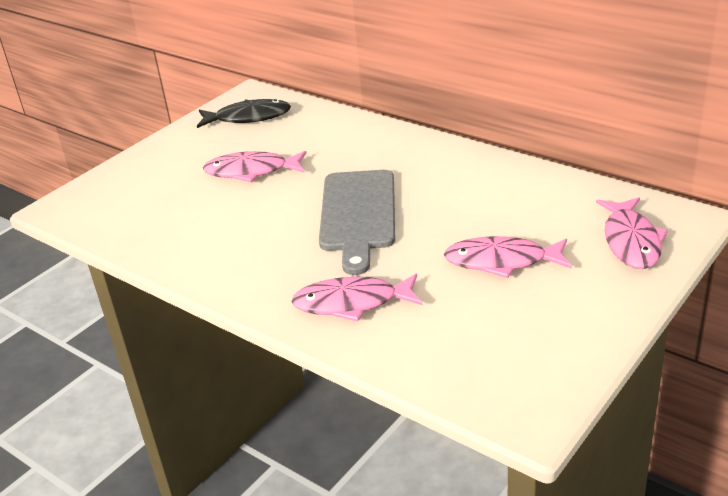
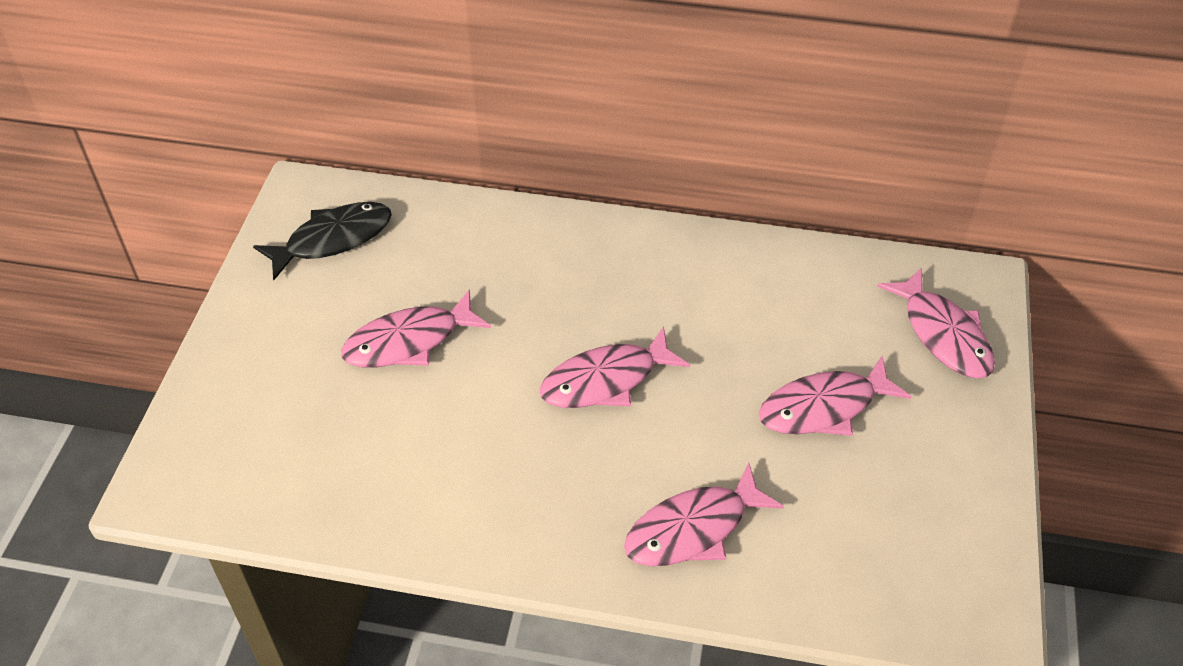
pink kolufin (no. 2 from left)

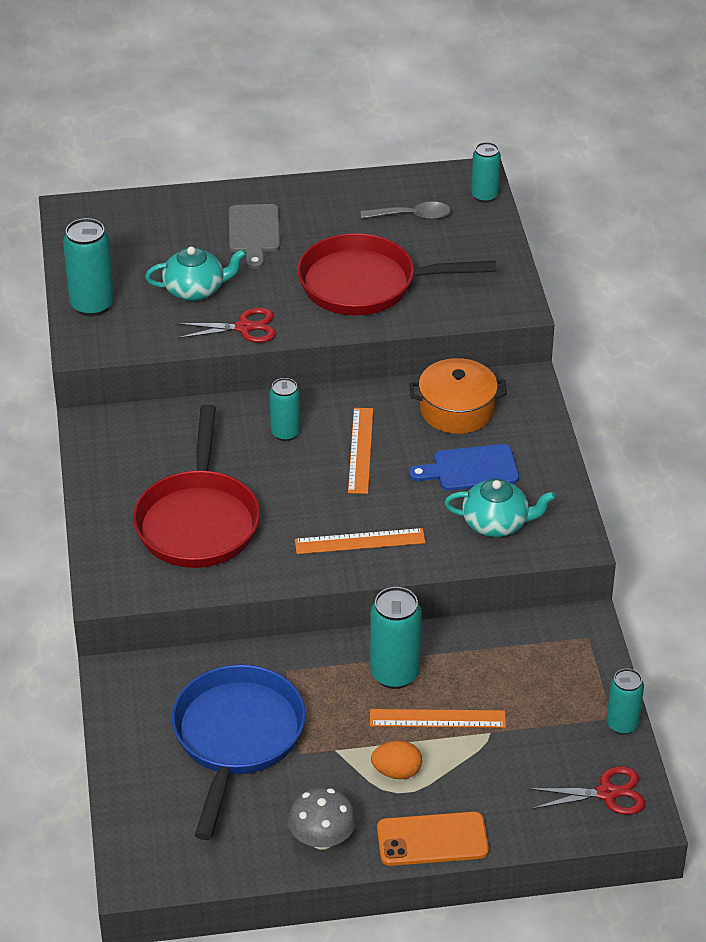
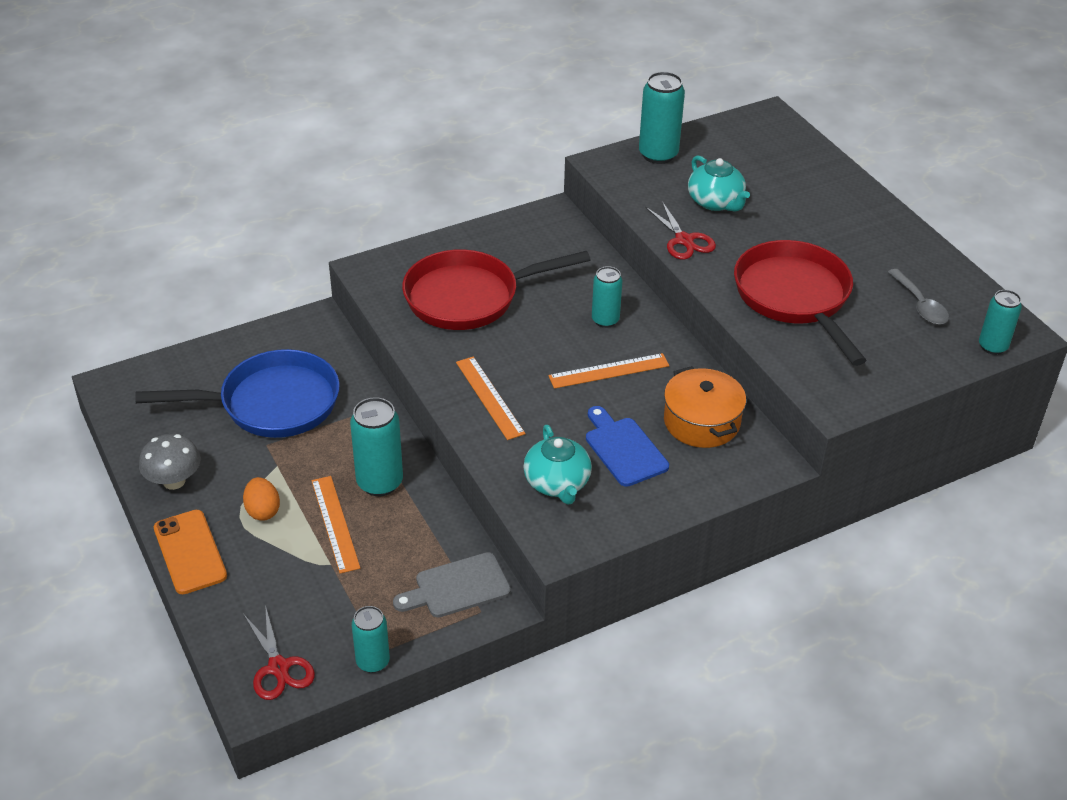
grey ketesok

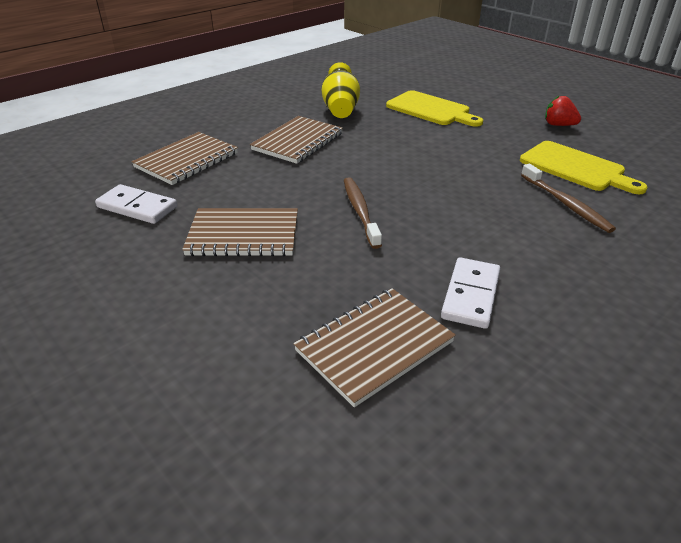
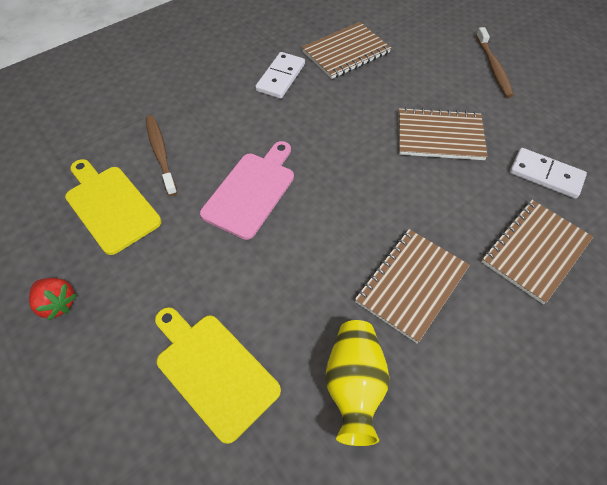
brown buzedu (no. 2 from left)
pink ketesok

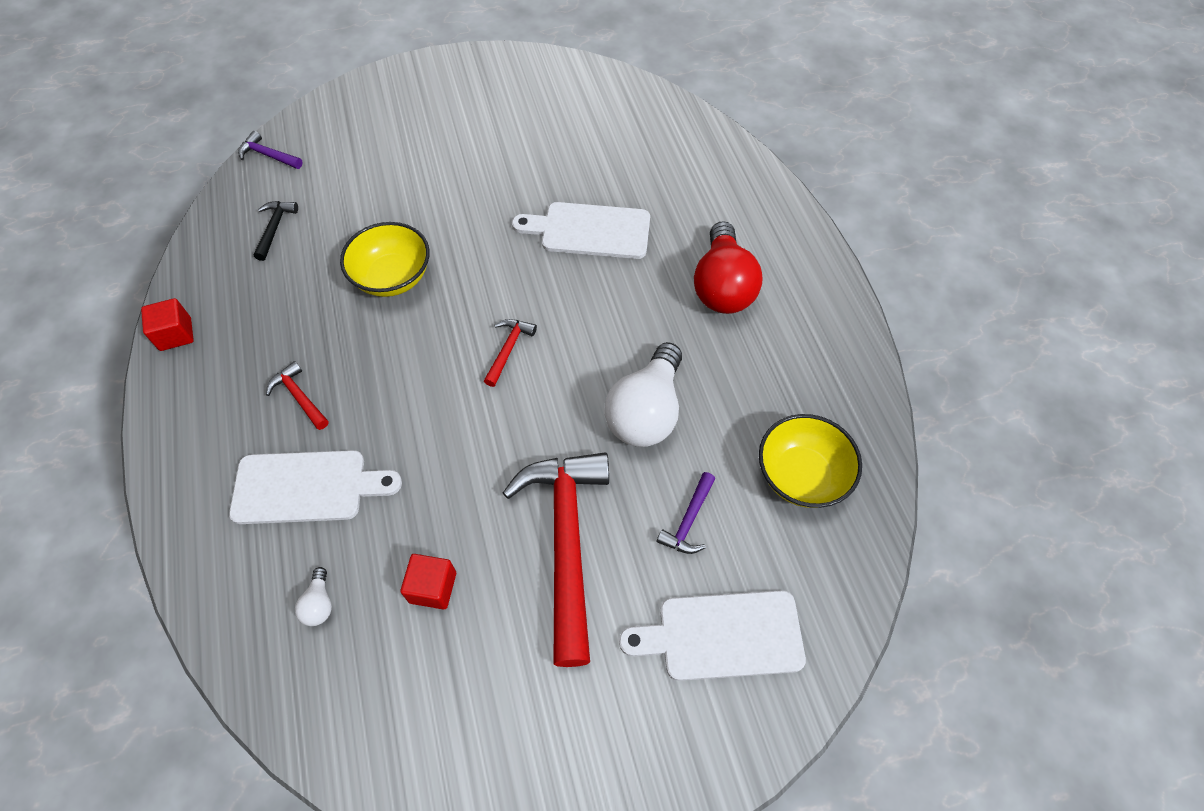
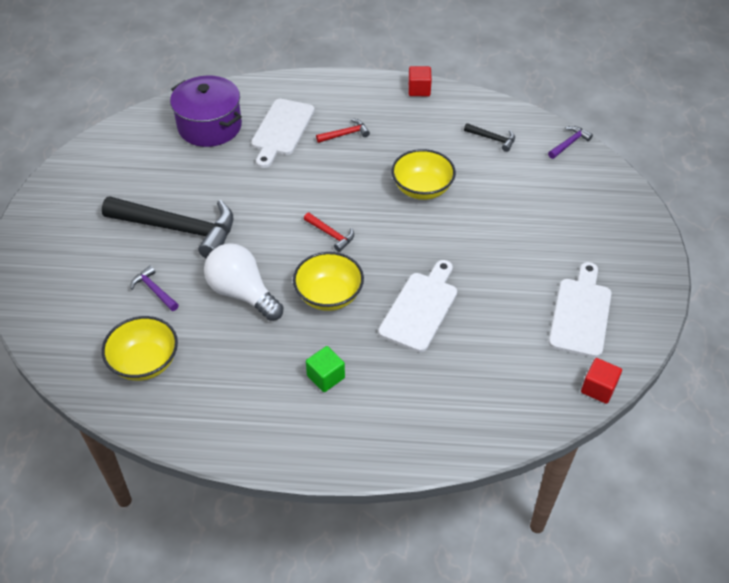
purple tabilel
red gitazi (no. 2 from left)
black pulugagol (no. 1 from left)
white ketesok (no. 3 from left)
green gitazi
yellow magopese (no. 2 from left)

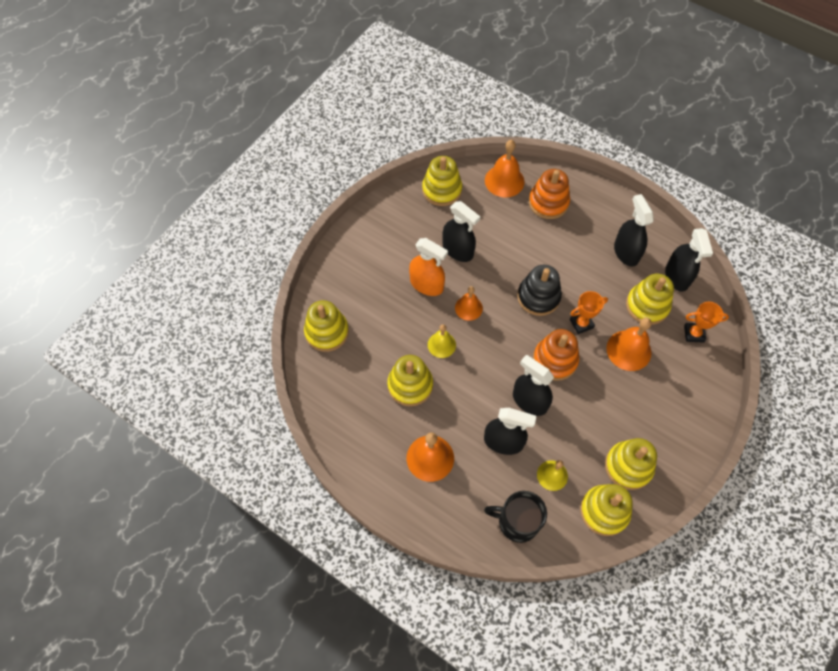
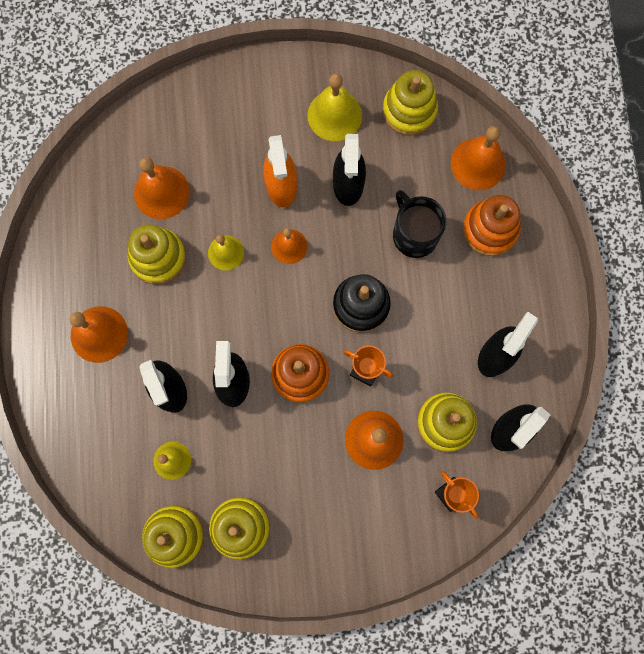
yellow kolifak (no. 1 from left in the first image)
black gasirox
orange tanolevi (no. 2 from left)
yellow tanolevi (no. 3 from left)

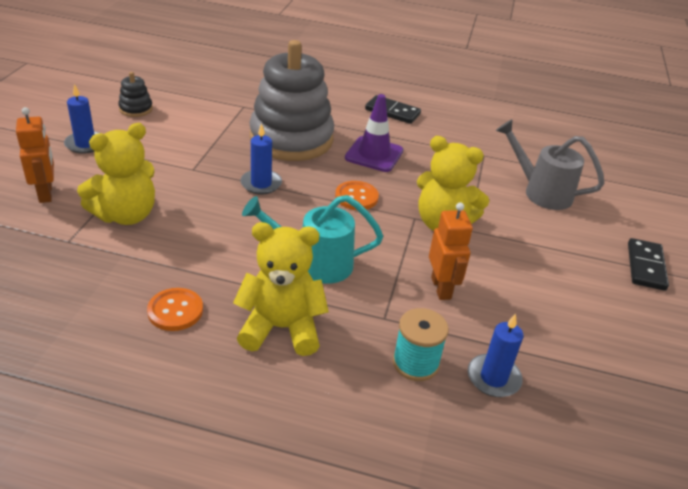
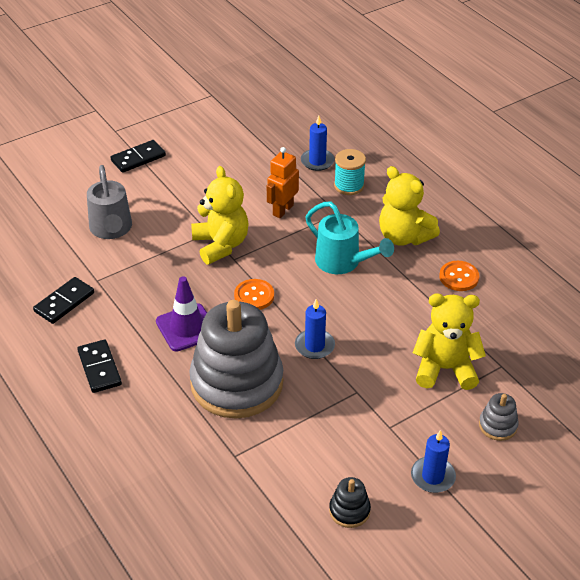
grey kolifak (no. 2 from left)
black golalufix (no. 1 from left)

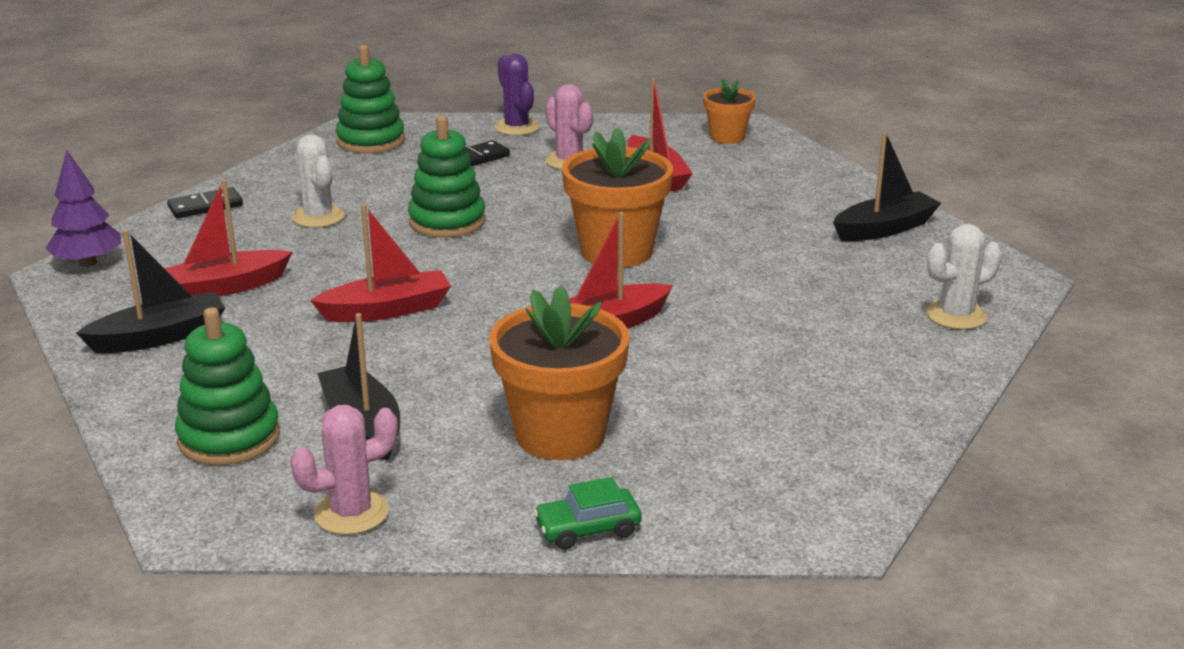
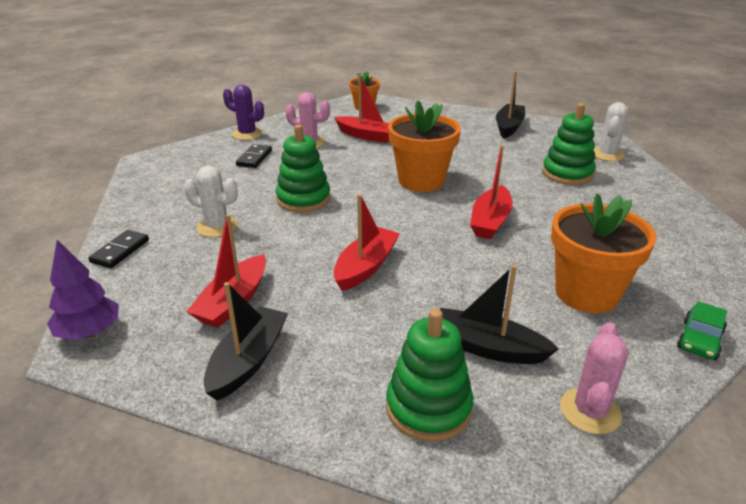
green kolifak (no. 3 from left)

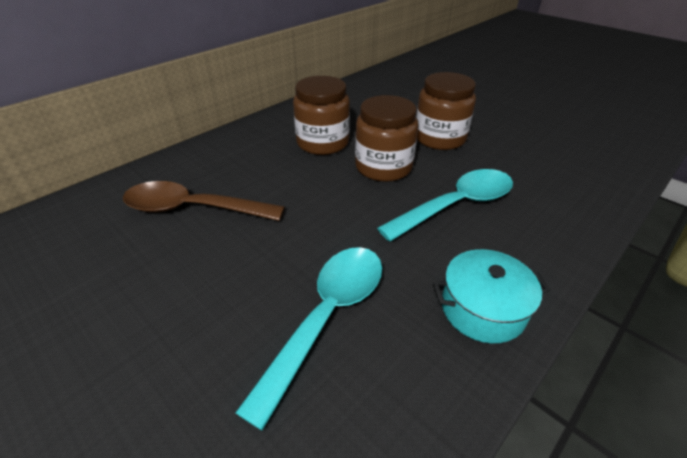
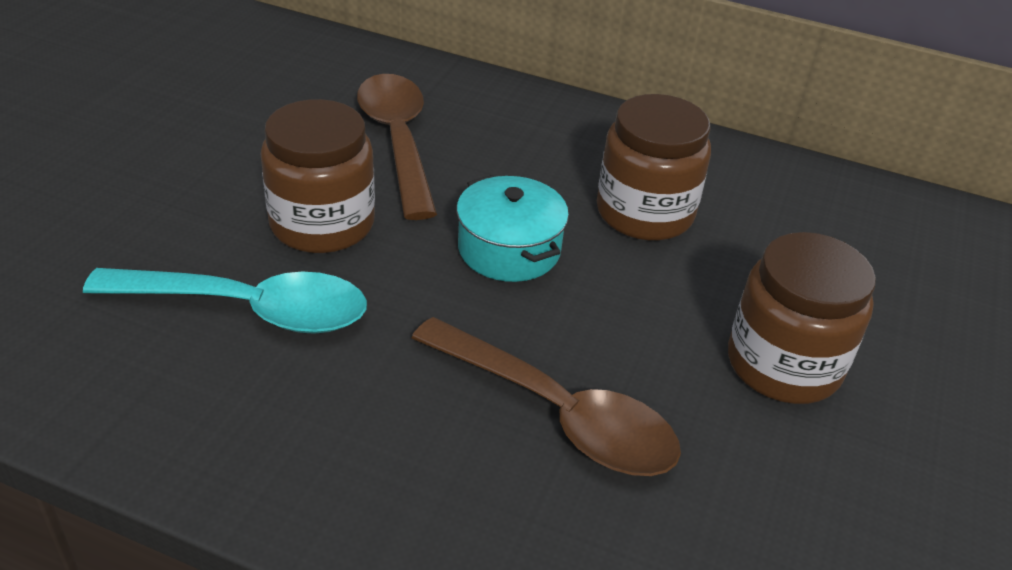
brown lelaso (no. 1 from left)
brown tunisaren (no. 2 from left)
turquoise tabilel

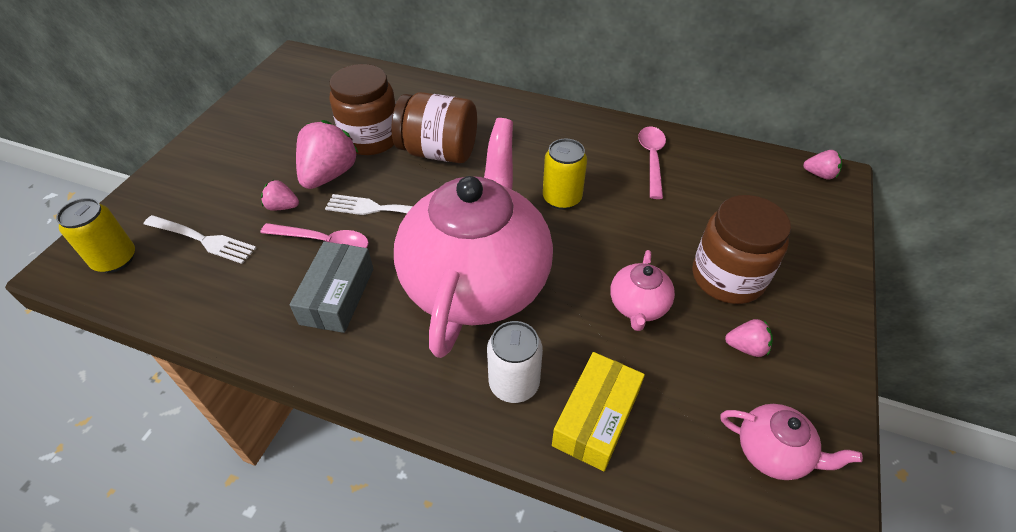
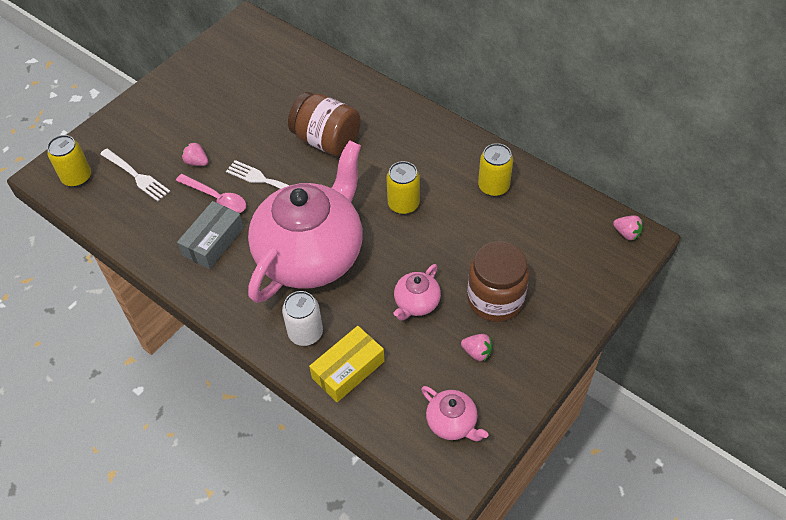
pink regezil (no. 2 from left in the first image)
brown lelaso (no. 1 from left in the first image)
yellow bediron (no. 3 from left)

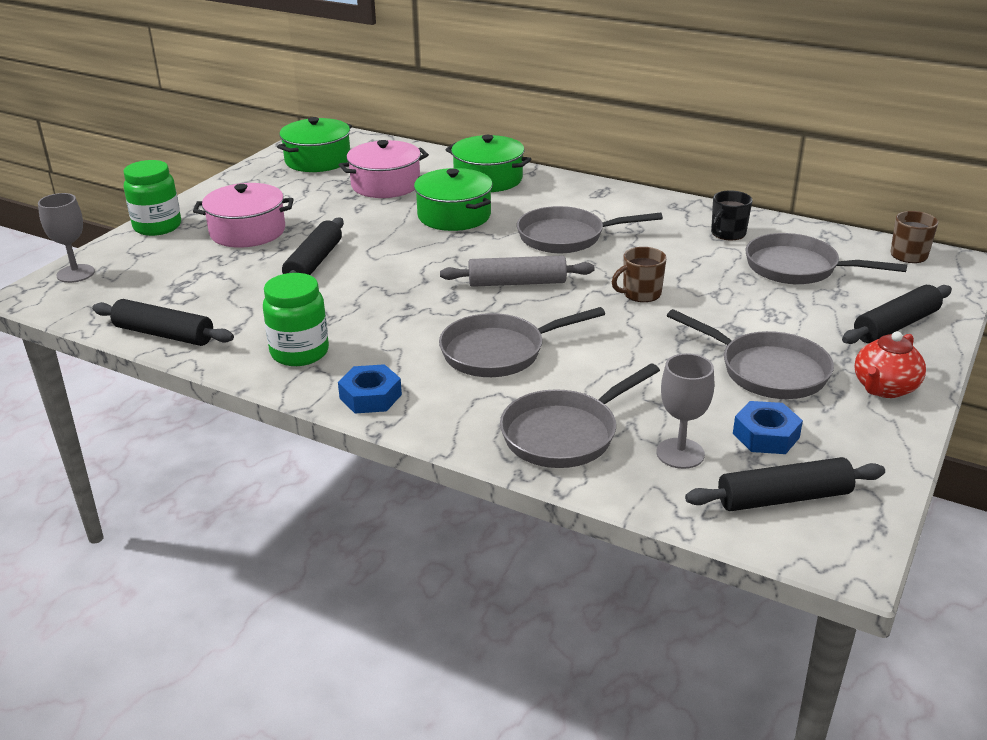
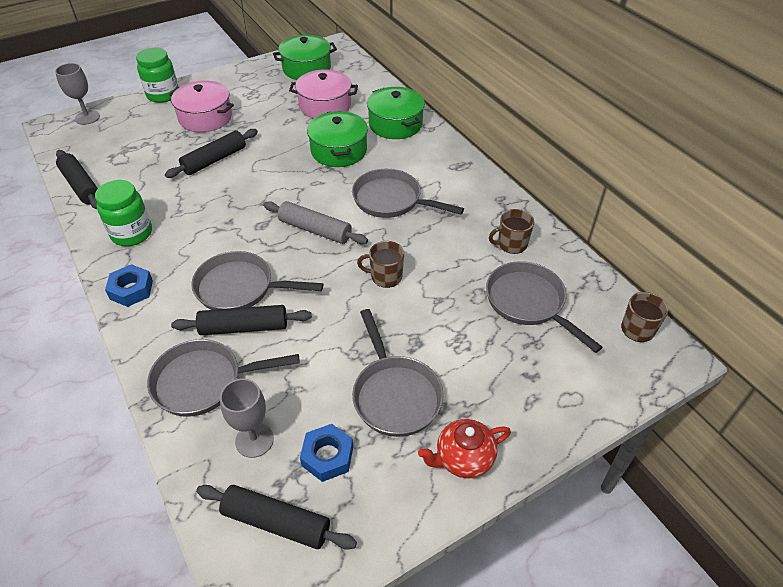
brown gasirox (no. 2 from left)
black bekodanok (no. 3 from left)

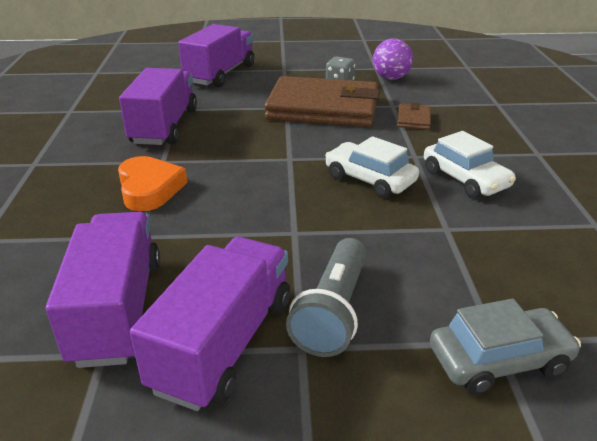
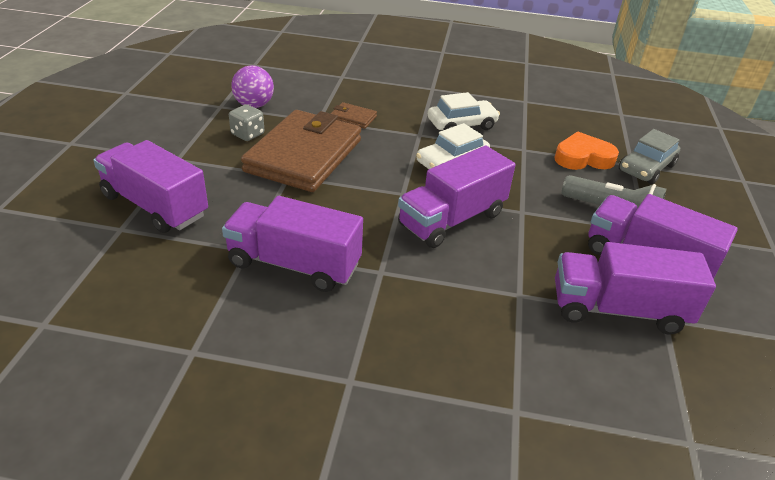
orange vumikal
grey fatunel
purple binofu (no. 3 from left)

